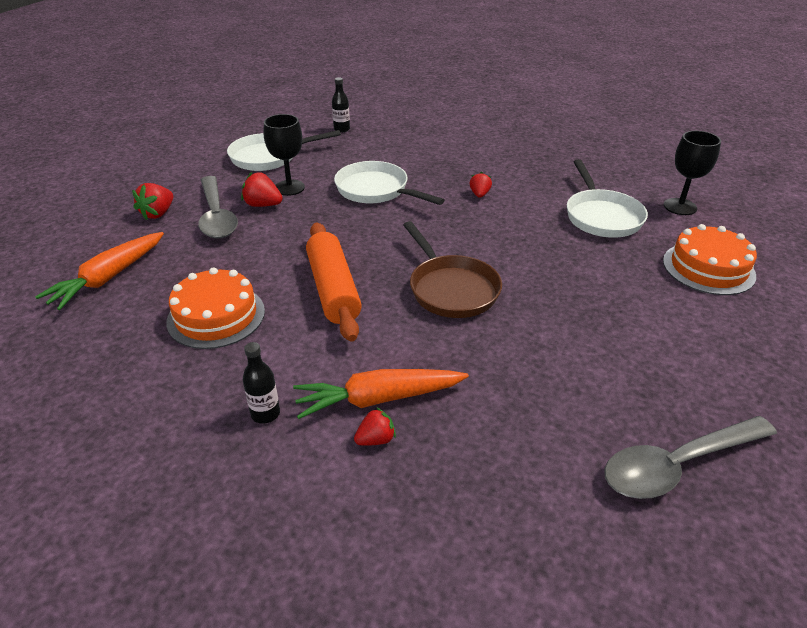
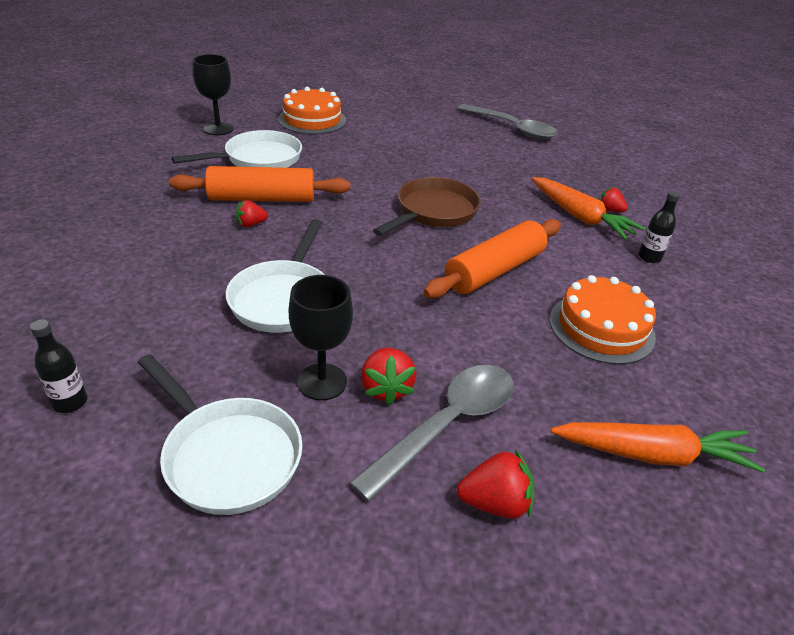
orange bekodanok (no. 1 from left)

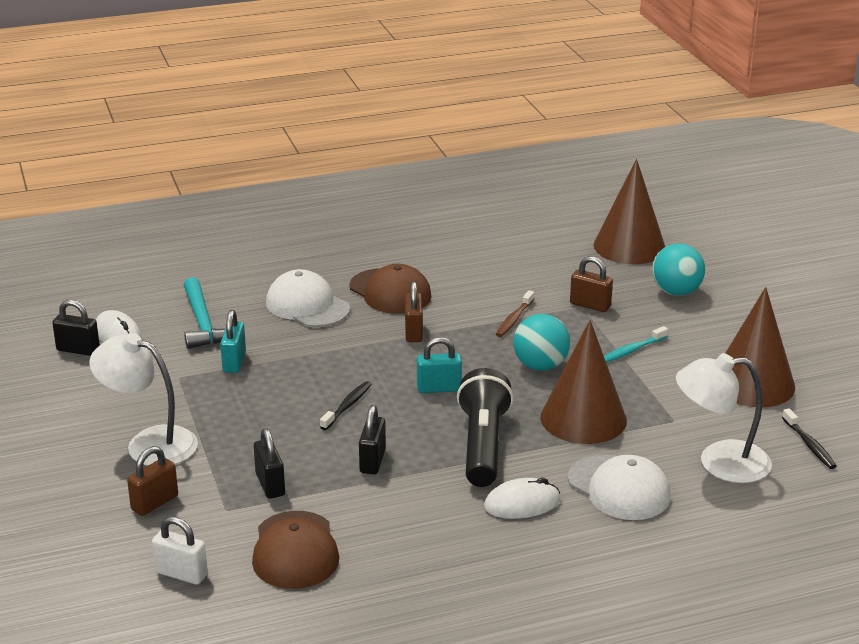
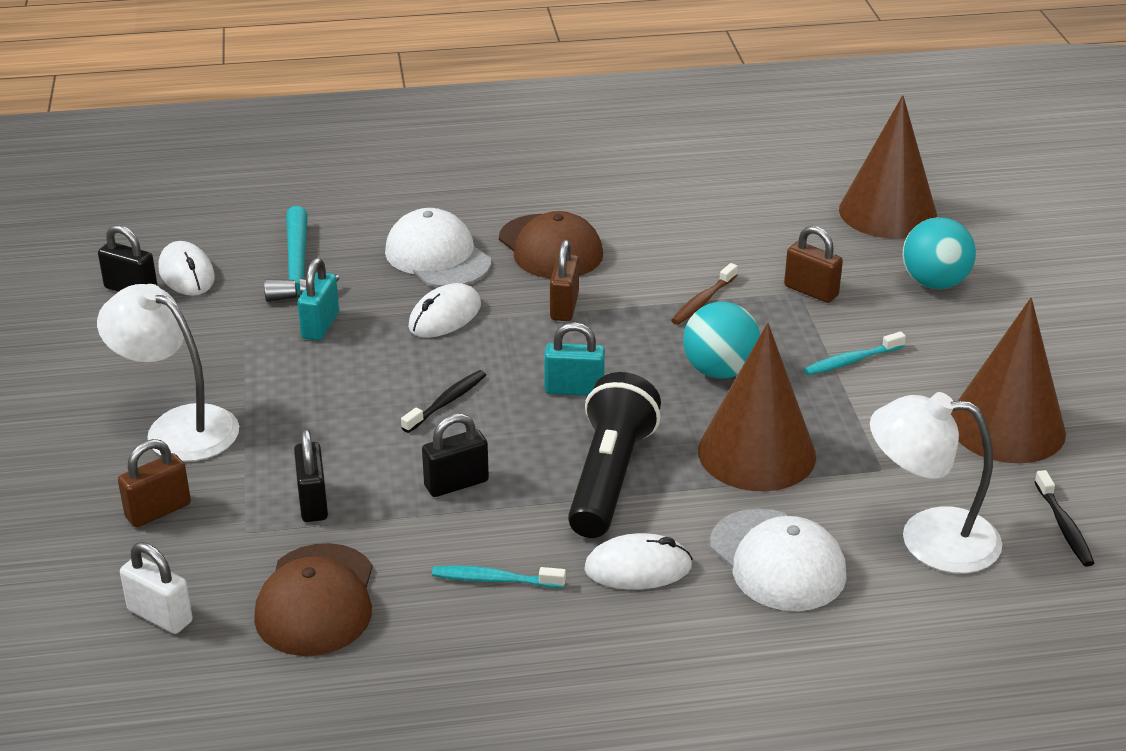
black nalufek (no. 3 from left)
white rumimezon (no. 2 from left)
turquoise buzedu (no. 1 from left)

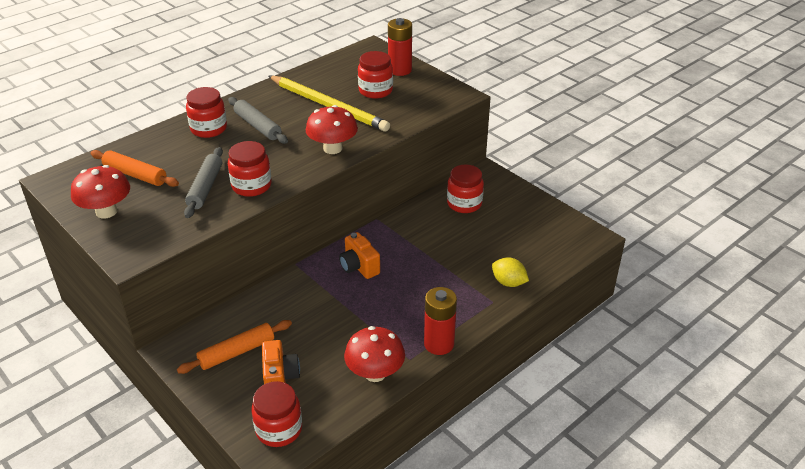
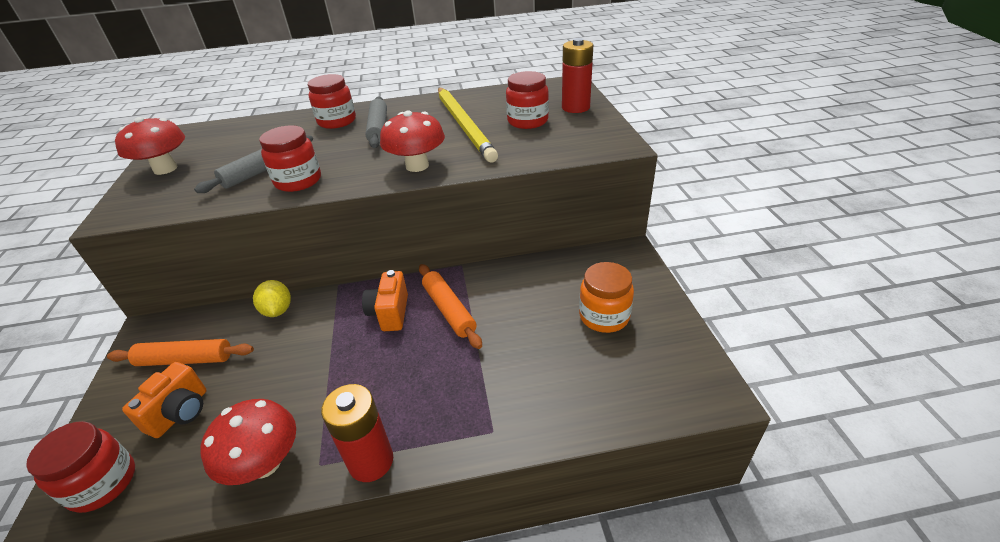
orange bekodanok (no. 2 from left)
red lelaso (no. 5 from left in the first image)
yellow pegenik
orange lelaso

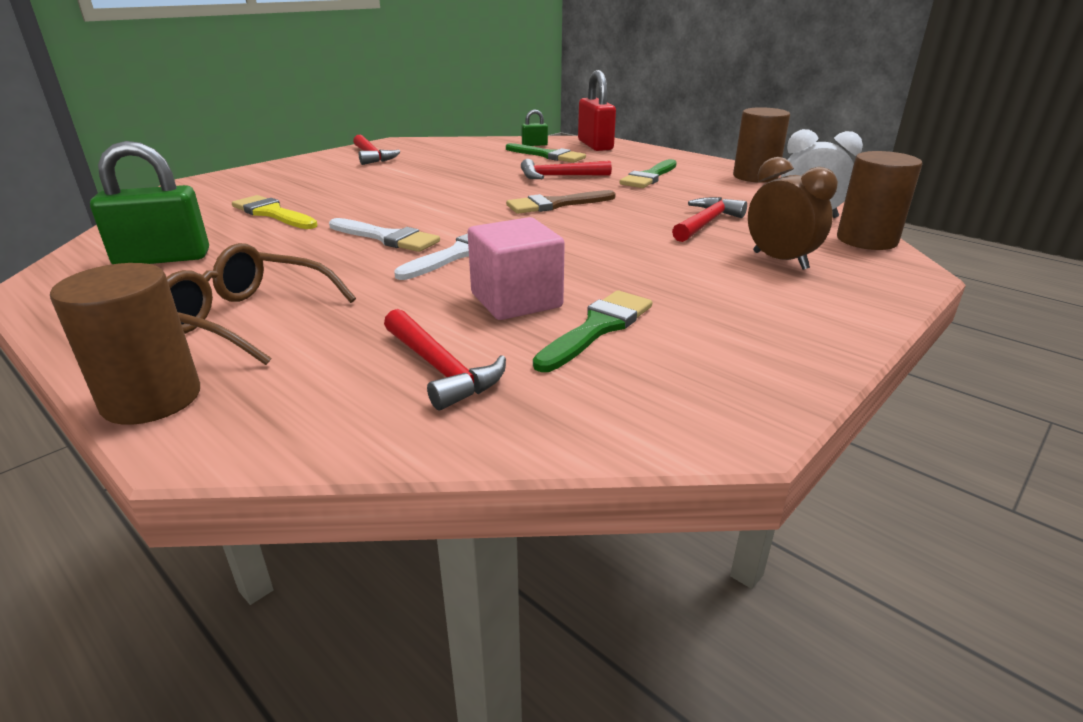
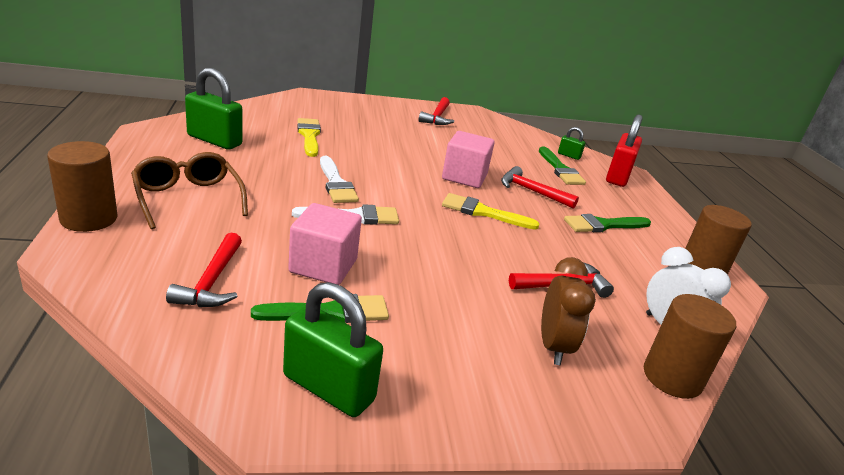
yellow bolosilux (no. 2 from left)
green nalufek (no. 2 from left)
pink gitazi (no. 2 from left)

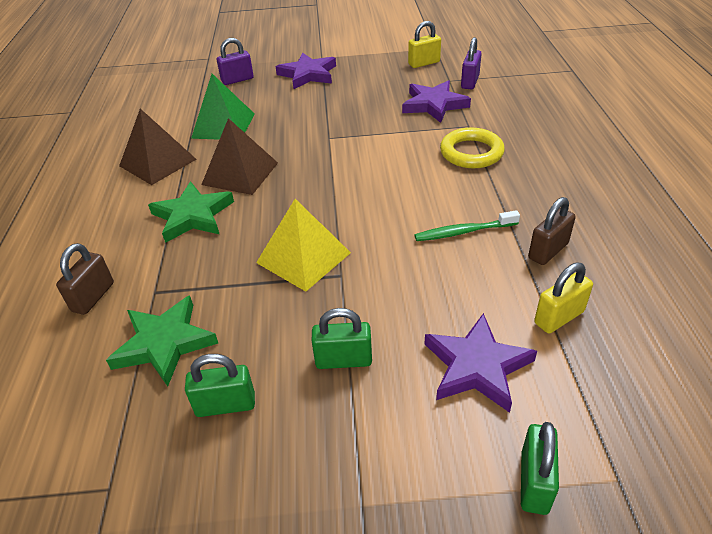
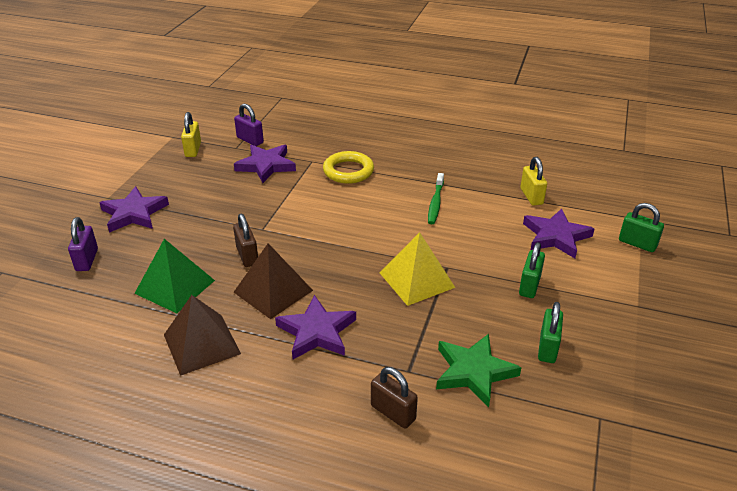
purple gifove (no. 3 from left)
brown nalufek (no. 1 from left)

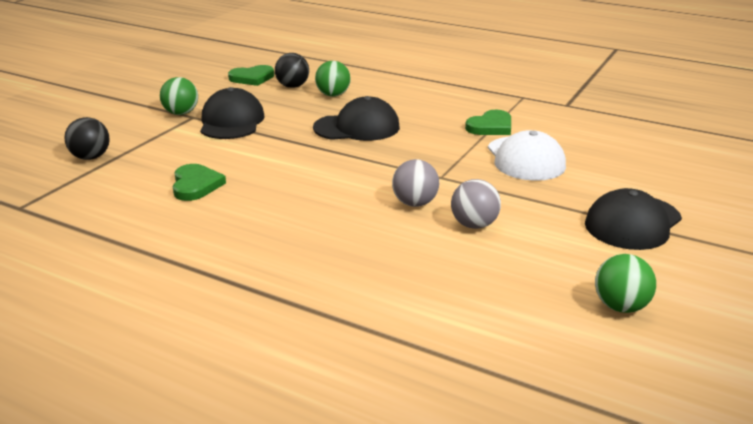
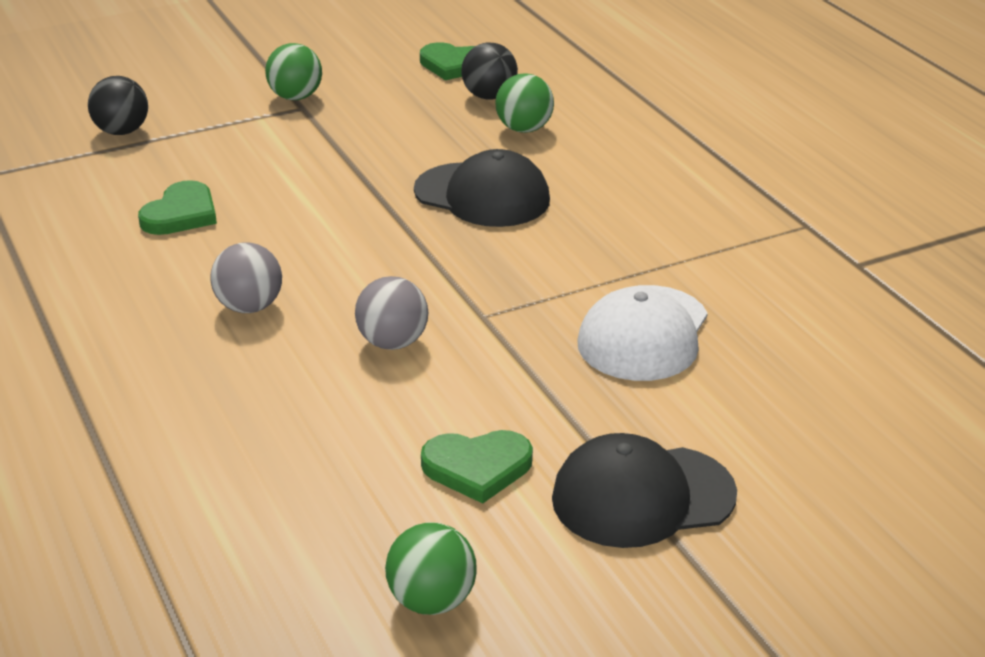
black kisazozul (no. 1 from left in the first image)
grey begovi (no. 1 from left)
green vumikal (no. 3 from left)

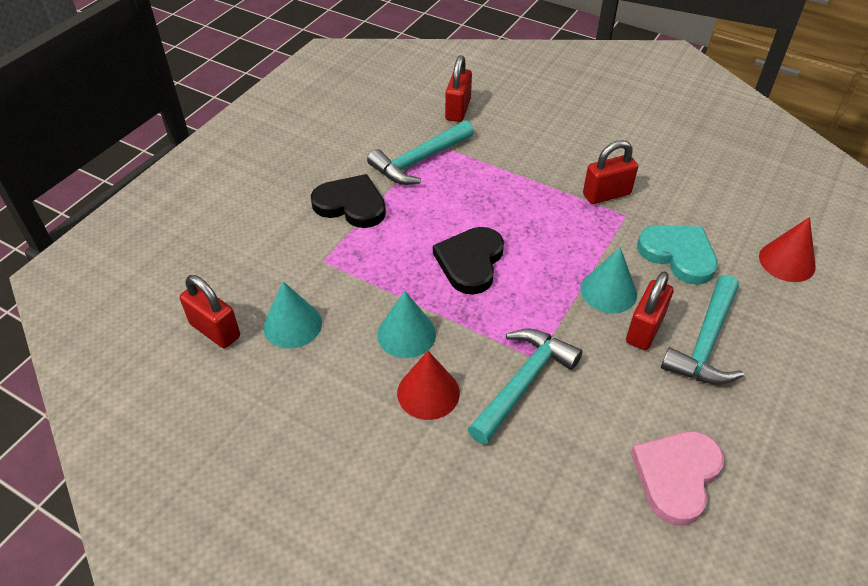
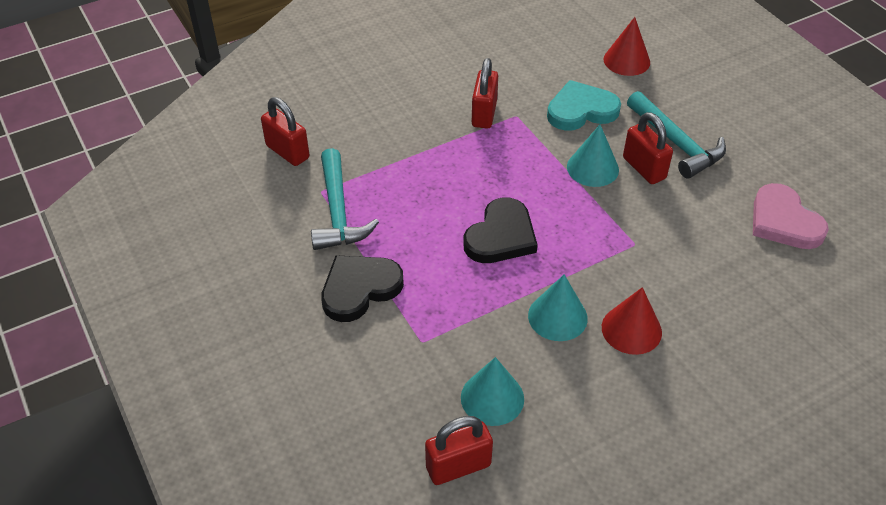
black vumikal (no. 2 from left)
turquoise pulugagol (no. 2 from left in the first image)

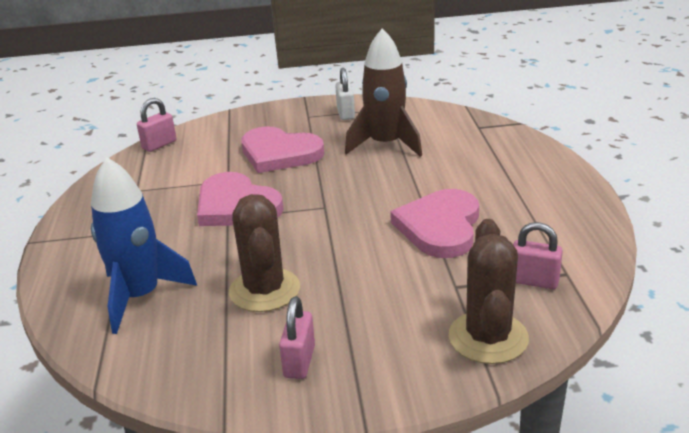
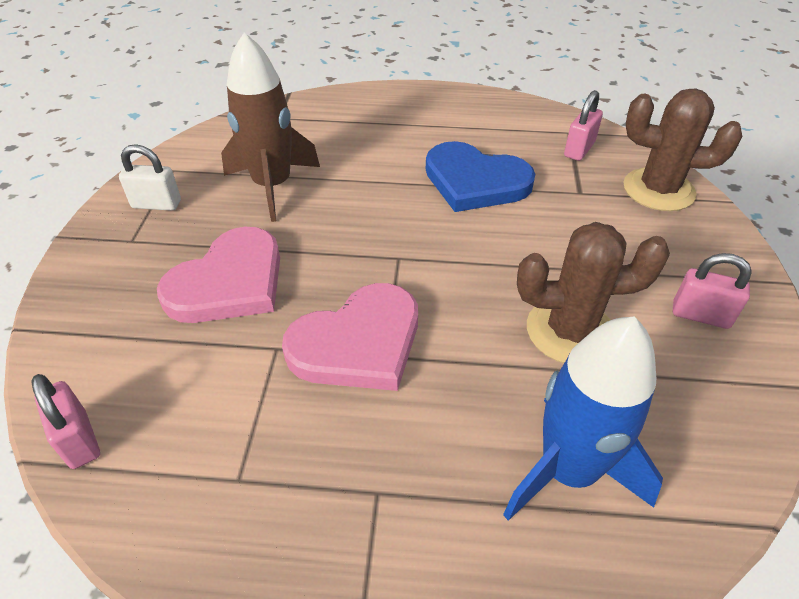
blue vumikal

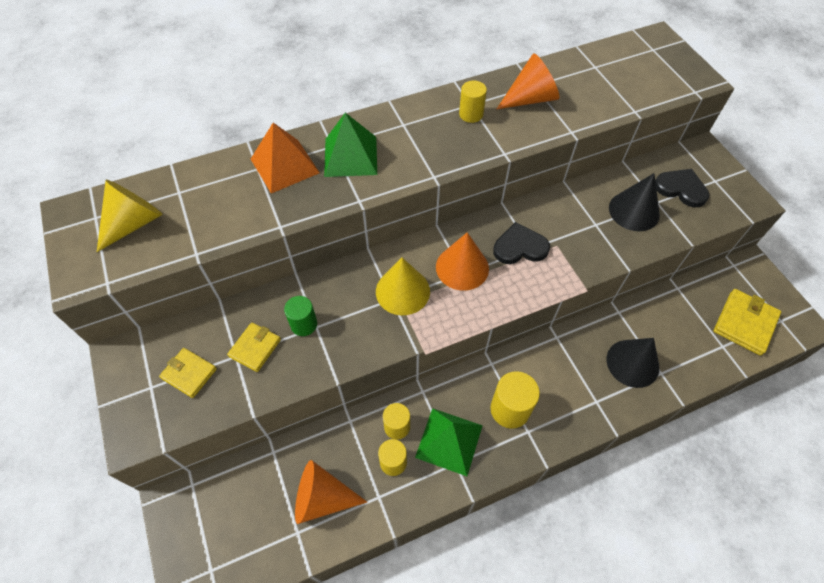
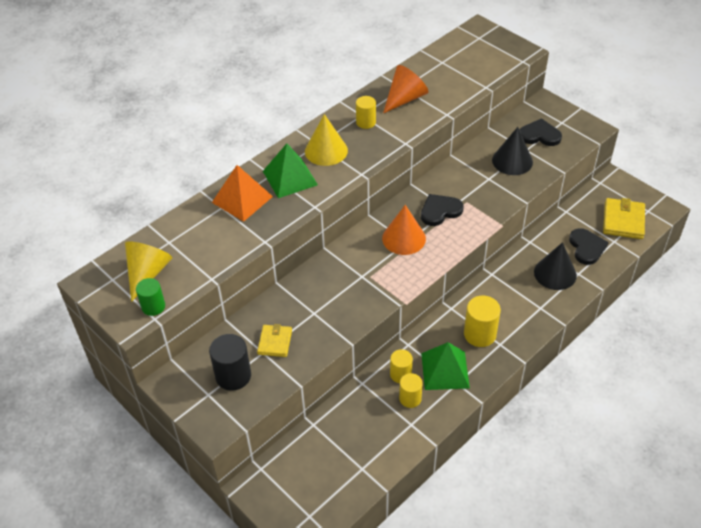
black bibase
green bibase
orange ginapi (no. 1 from left in the first image)
yellow ginapi (no. 2 from left)
black vumikal (no. 3 from left)

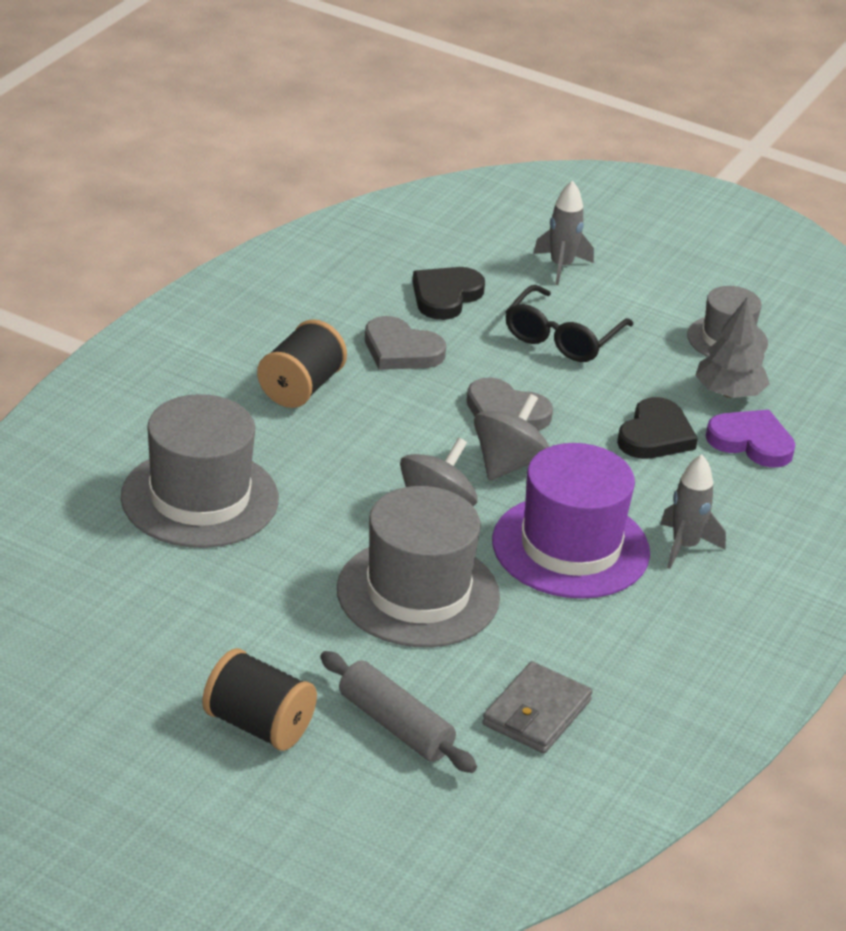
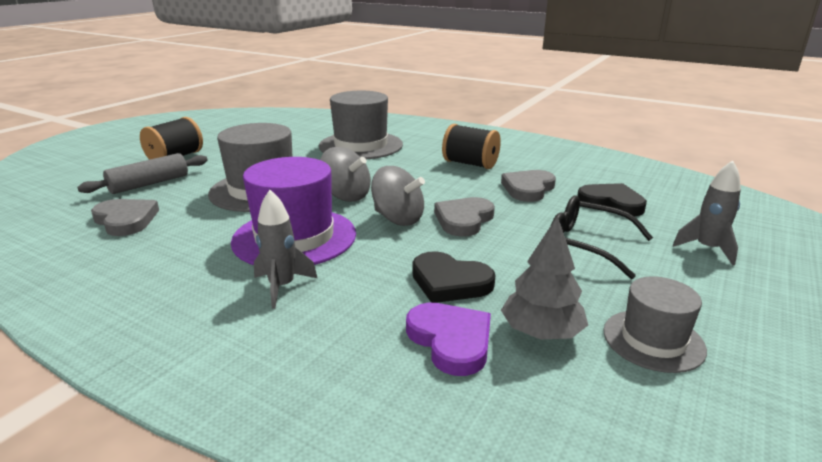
grey vumikal (no. 1 from left)
purple vumikal

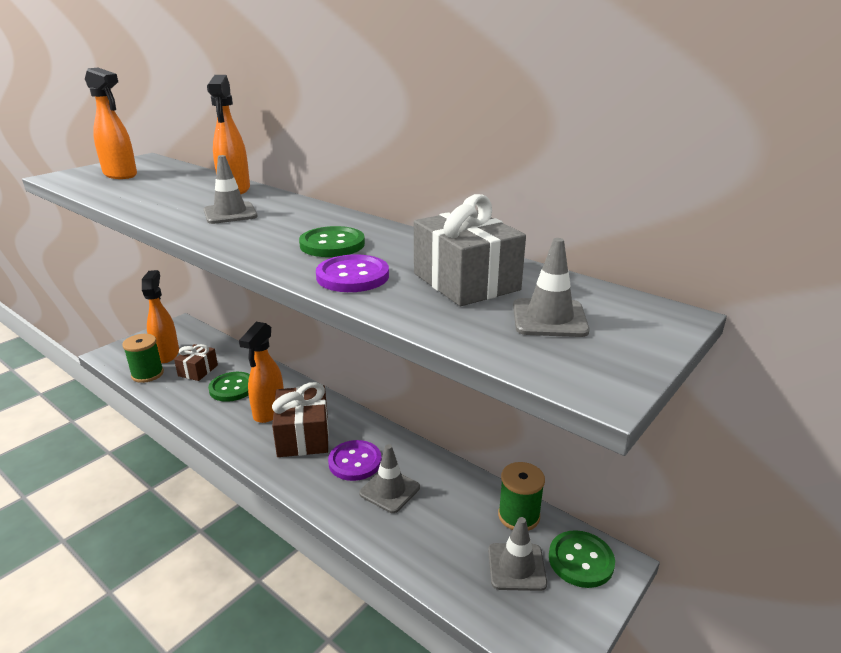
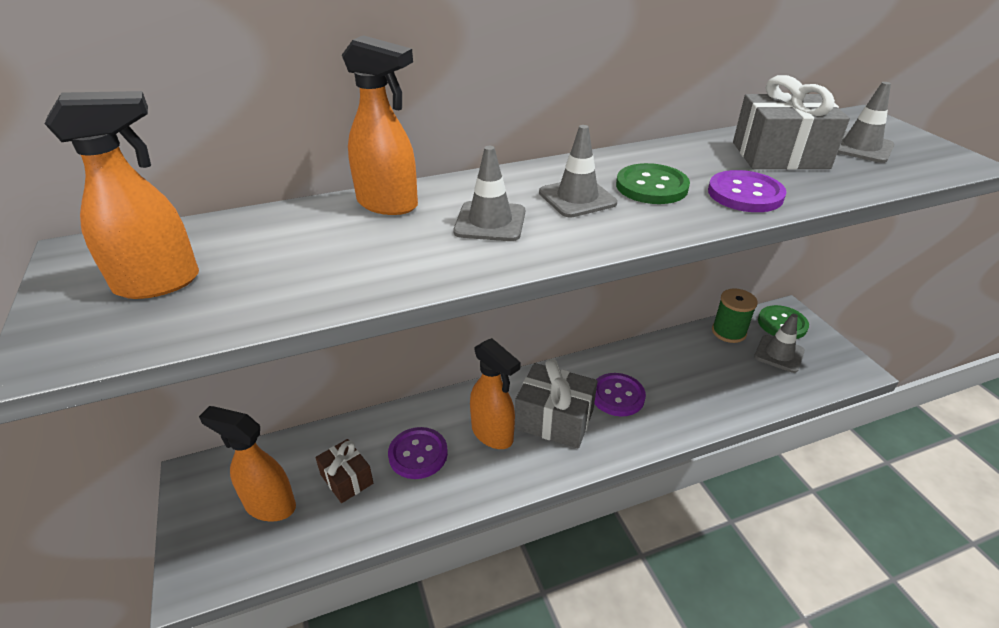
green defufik (no. 1 from left in the first image)
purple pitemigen (no. 1 from left)
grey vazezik (no. 1 from left)
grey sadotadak (no. 2 from left)

